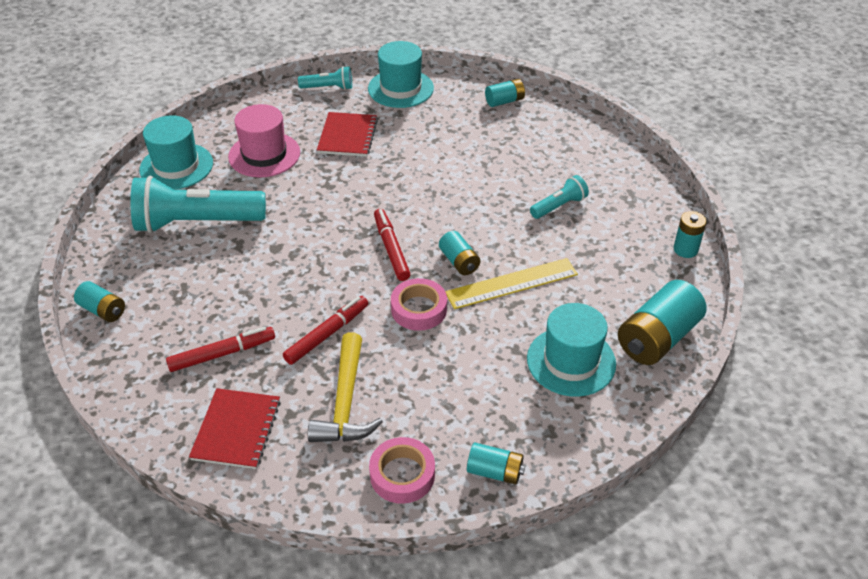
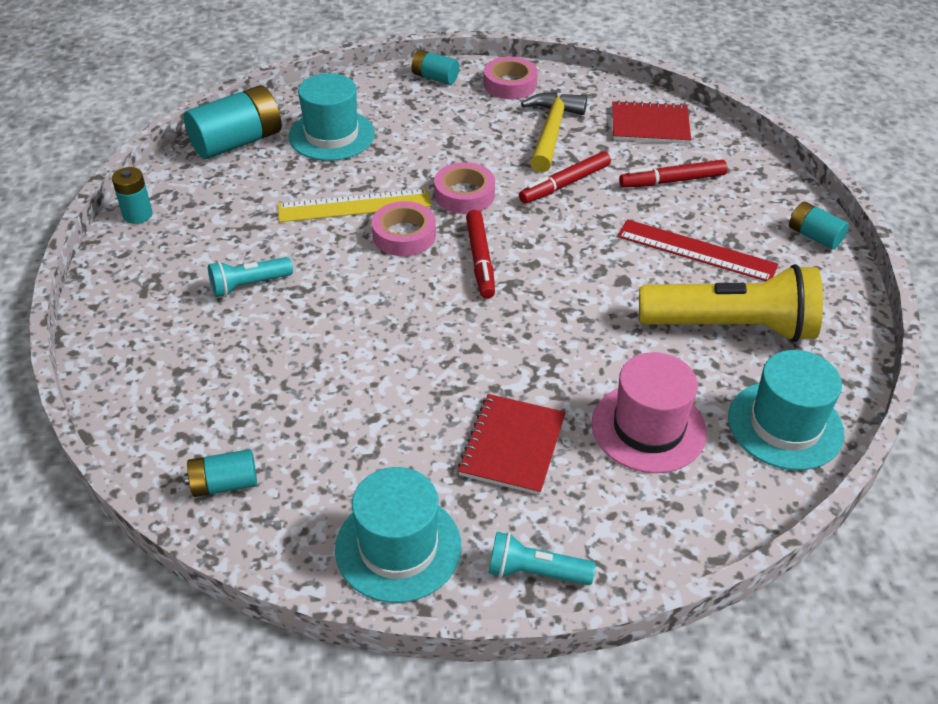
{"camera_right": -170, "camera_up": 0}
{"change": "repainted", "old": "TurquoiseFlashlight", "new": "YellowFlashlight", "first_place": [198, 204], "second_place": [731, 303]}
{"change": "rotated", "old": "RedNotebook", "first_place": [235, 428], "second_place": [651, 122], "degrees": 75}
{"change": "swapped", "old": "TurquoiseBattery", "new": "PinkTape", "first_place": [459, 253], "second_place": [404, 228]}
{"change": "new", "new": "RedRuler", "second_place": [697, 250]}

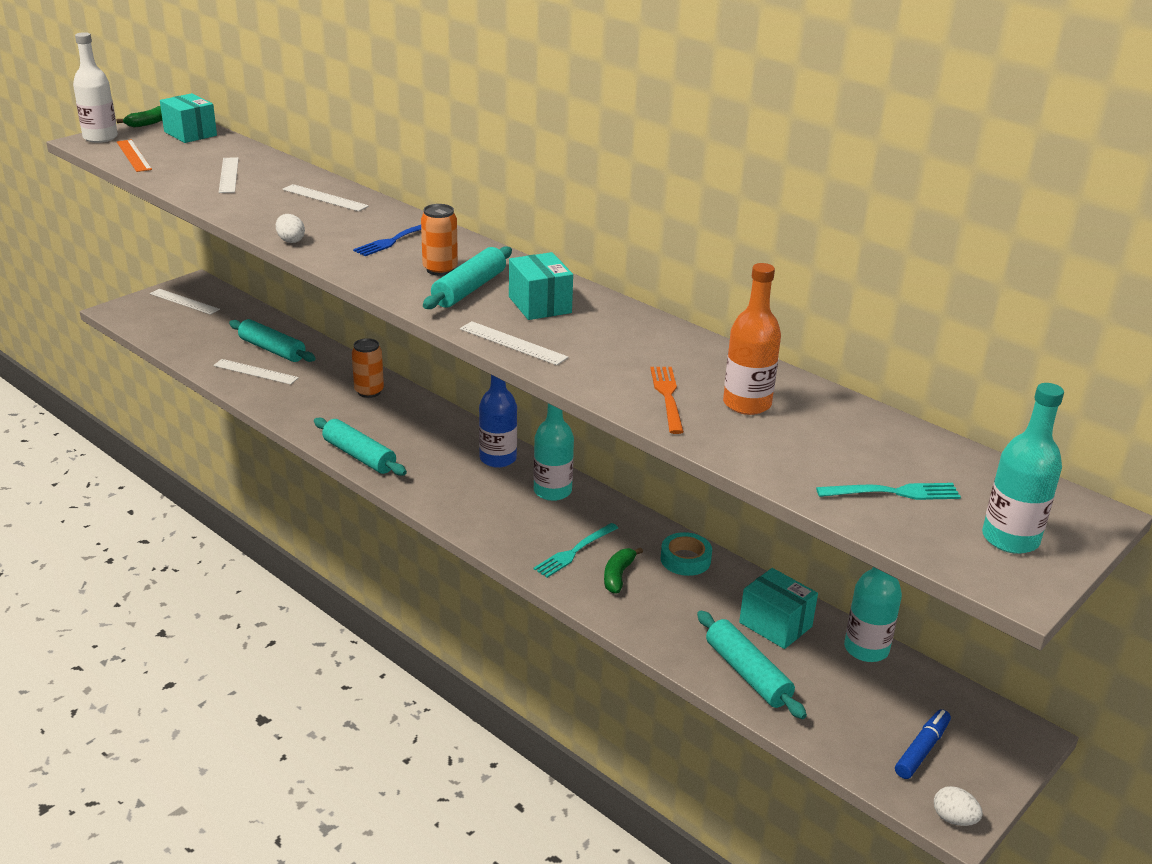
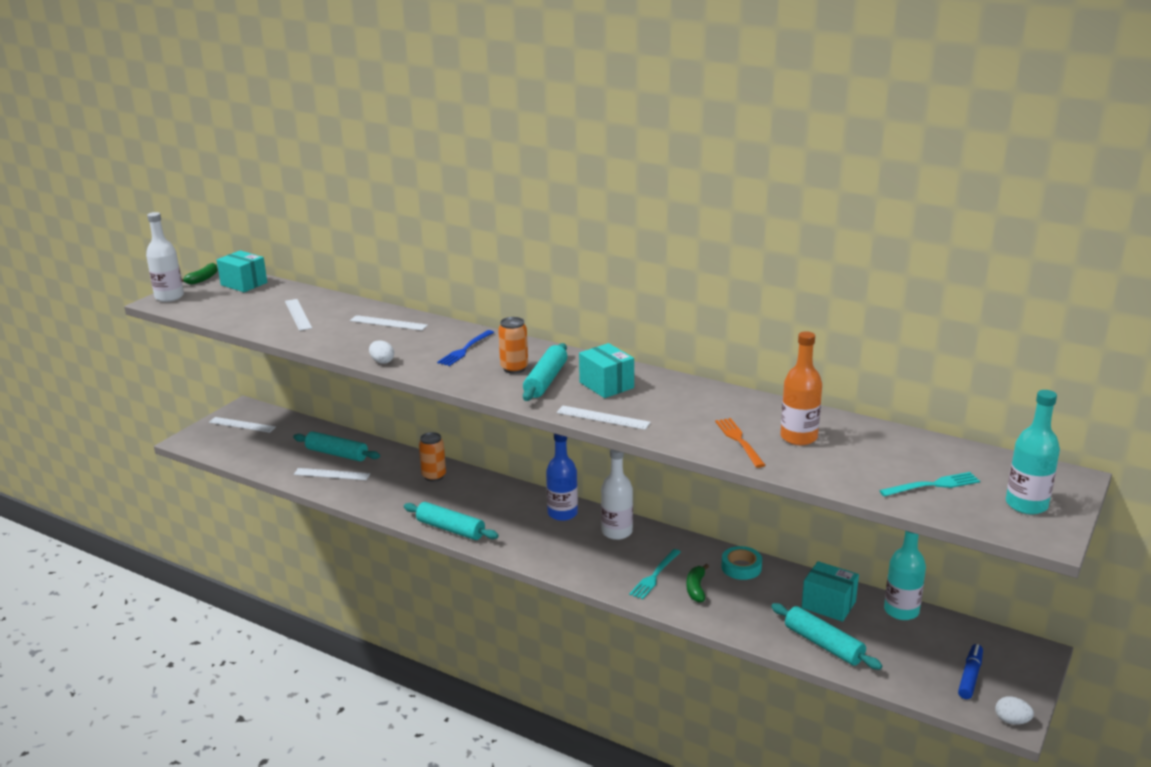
{"camera_right": -10, "camera_up": -5}
{"change": "gone", "old": "OrangeRuler", "first_place": [134, 156]}
{"change": "repainted", "old": "TurquoiseBottle", "new": "WhiteBottle", "first_place": [553, 452], "second_place": [617, 494]}

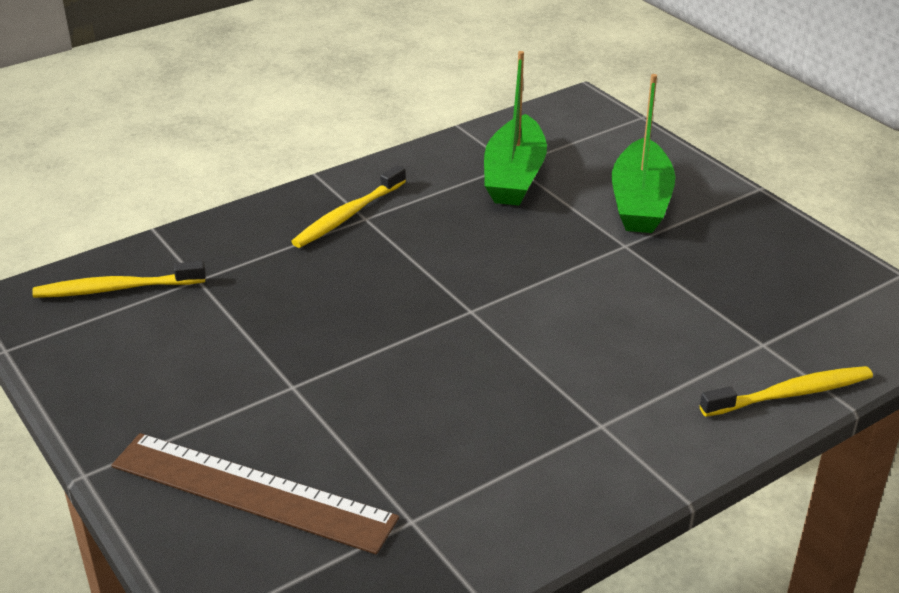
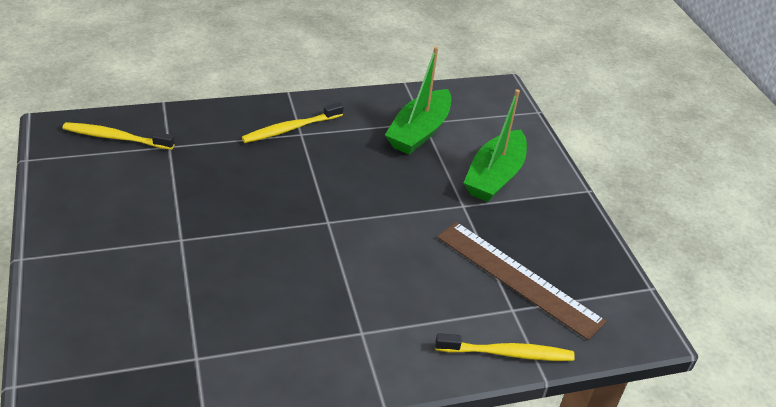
{"camera_right": 15, "camera_up": 5}
{"change": "shifted", "old": "BrownRuler", "first_place": [255, 494], "second_place": [522, 281]}

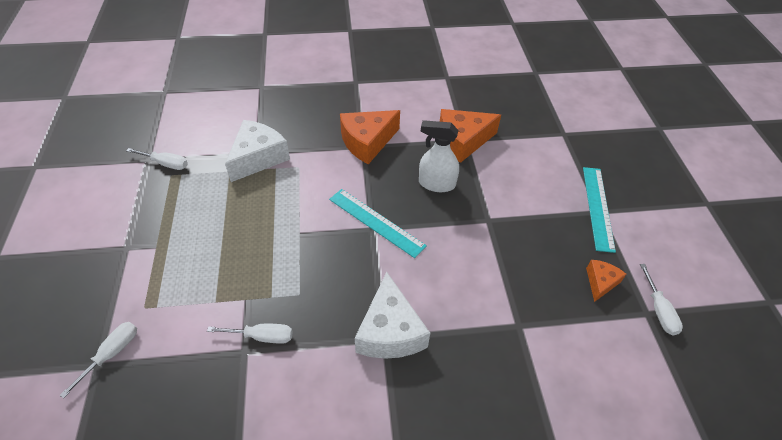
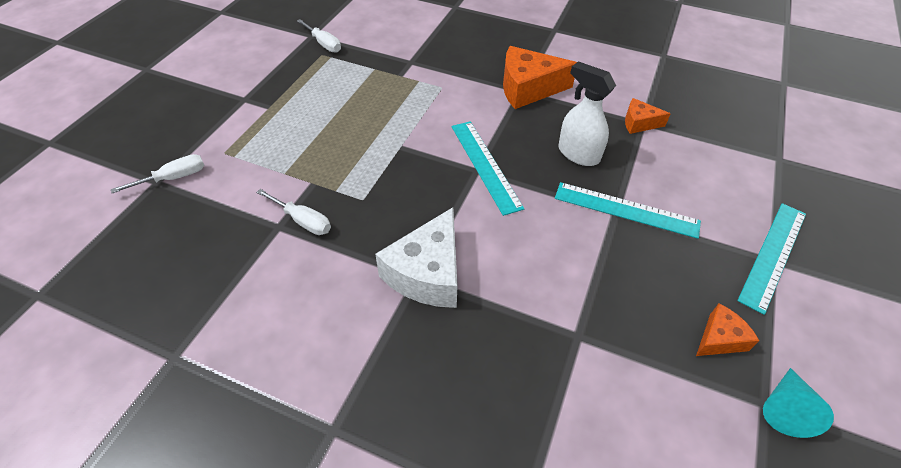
{"camera_right": 30, "camera_up": 0}
{"change": "gone", "old": "WhiteCheese", "first_place": [257, 151]}
{"change": "scaled", "old": "OrangeCheese", "first_place": [470, 136], "second_place": [648, 116], "factor": 0.53}
{"change": "swapped", "old": "WhiteScrewdriver", "new": "TurquoiseCone", "first_place": [661, 299], "second_place": [798, 403]}
{"change": "new", "new": "TurquoiseRuler", "second_place": [628, 210]}

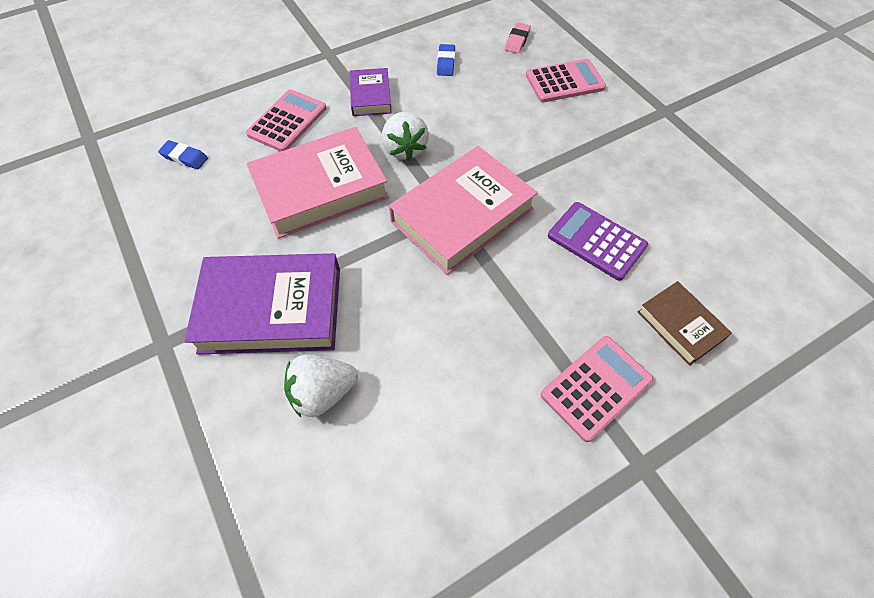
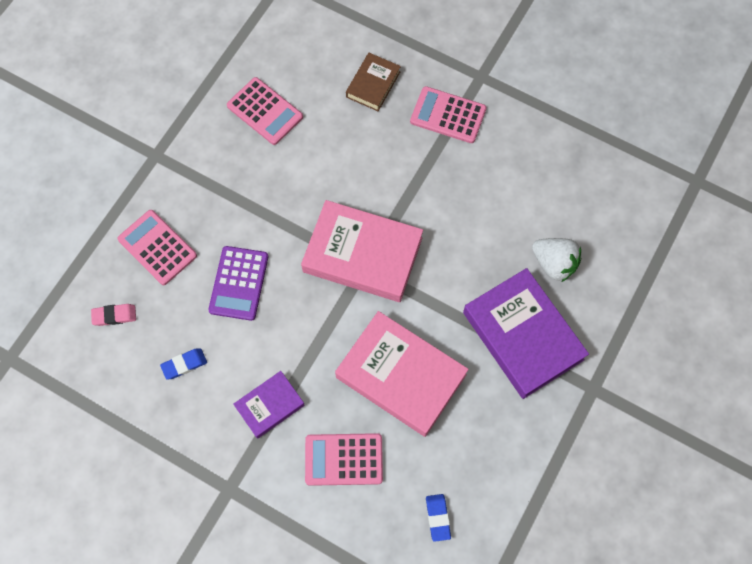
{"camera_right": -120, "camera_up": 10}
{"change": "gone", "old": "WhiteStrawberry", "first_place": [405, 136]}
{"change": "shifted", "old": "PurpleCalculator", "first_place": [598, 241], "second_place": [238, 283]}
{"change": "new", "new": "PinkCalculator", "second_place": [265, 111]}

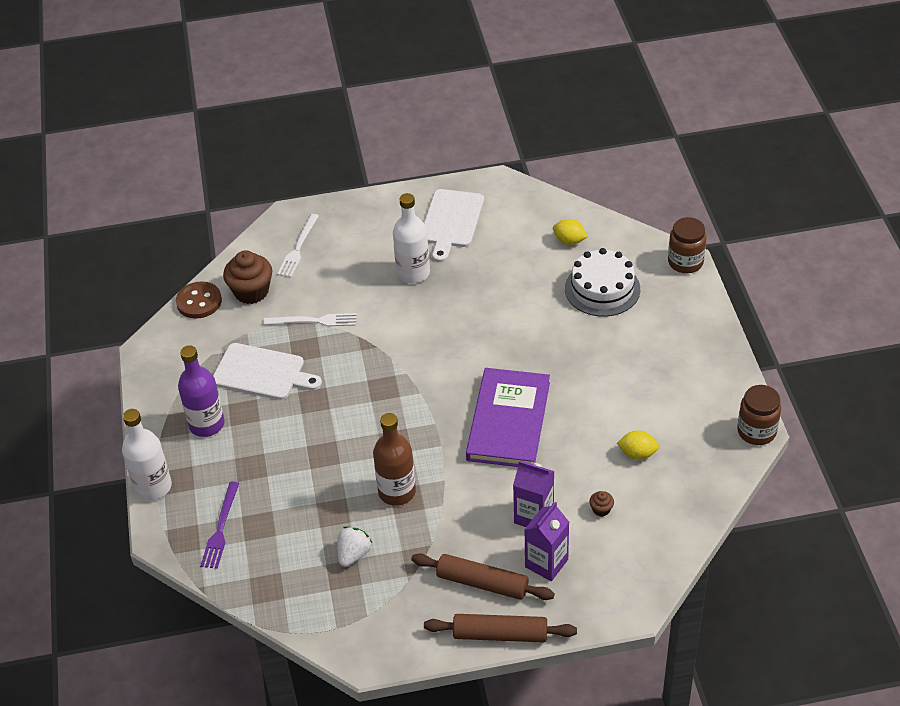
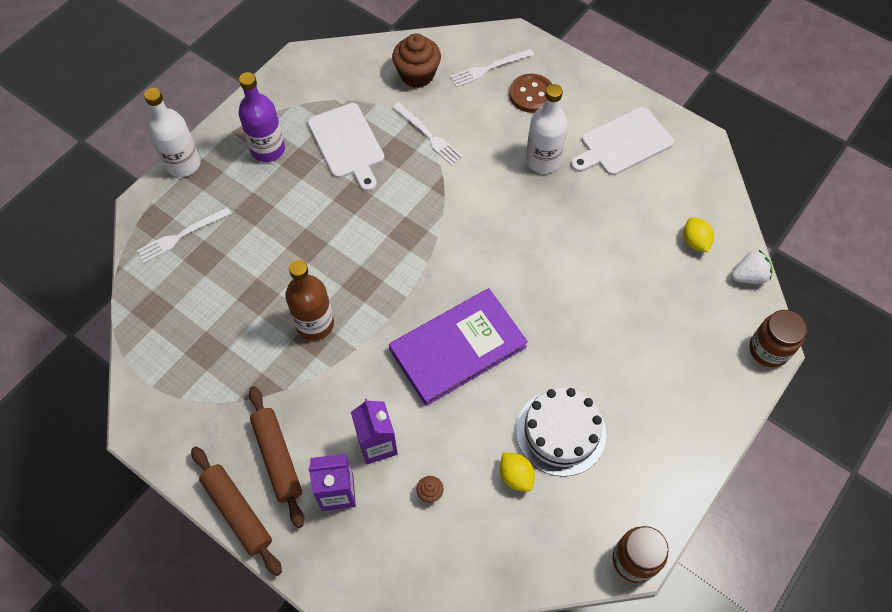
{"camera_right": 45, "camera_up": 15}
{"change": "shifted", "old": "BrownButton", "first_place": [199, 300], "second_place": [530, 93]}
{"change": "repainted", "old": "PurpleFork", "new": "WhiteFork", "first_place": [219, 525], "second_place": [184, 235]}
{"change": "shifted", "old": "WhiteStrawberry", "first_place": [354, 546], "second_place": [751, 267]}
{"change": "shifted", "old": "WhiteCake", "first_place": [602, 282], "second_place": [561, 432]}

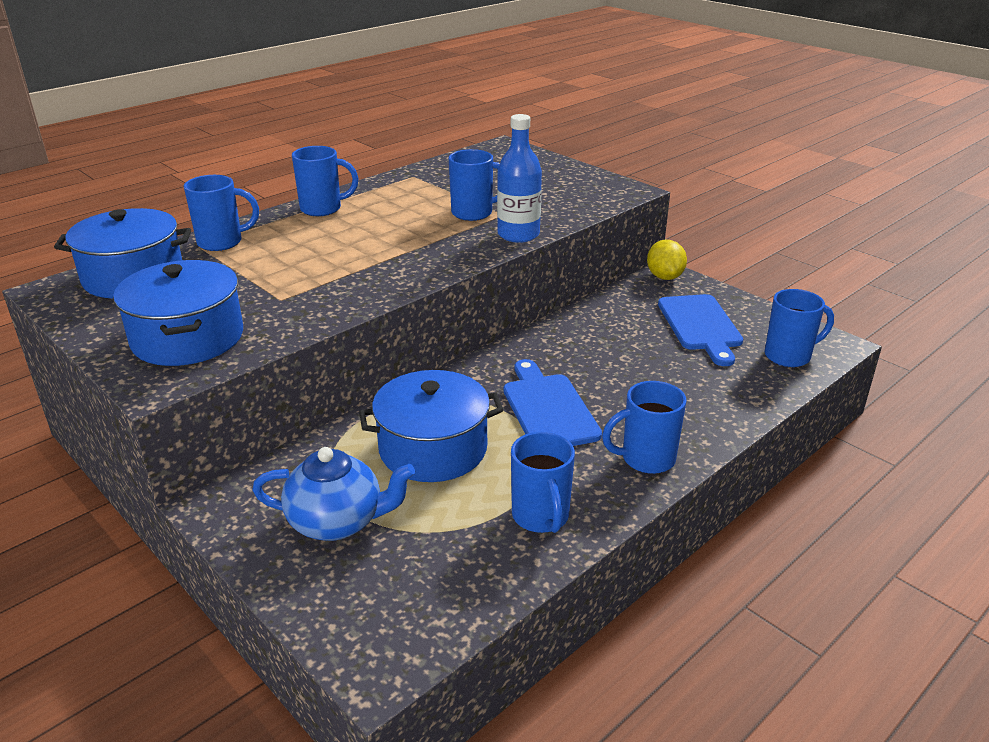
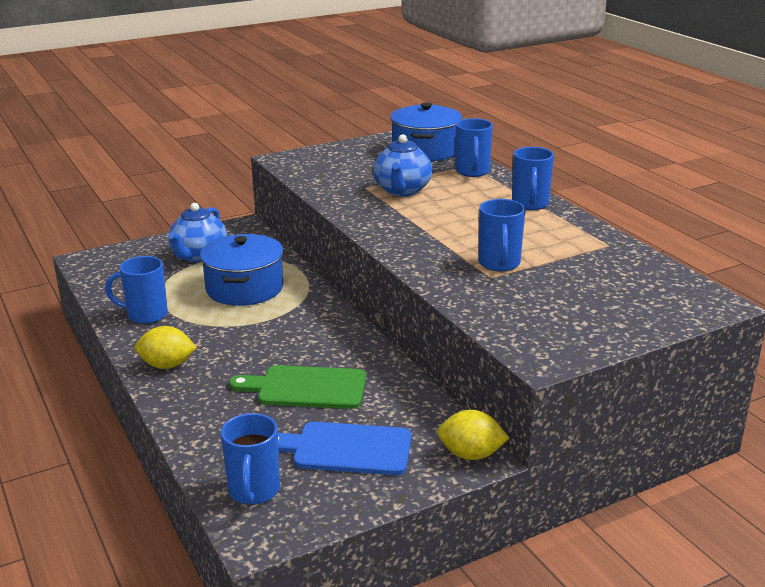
{"camera_right": 105, "camera_up": -5}
{"change": "gone", "old": "BluePot", "first_place": [178, 313]}
{"change": "gone", "old": "BlueBottle", "first_place": [519, 178]}
{"change": "gone", "old": "BlueCuttingBoard", "first_place": [553, 402]}
{"change": "swapped", "old": "BlueMug", "new": "YellowLemon", "first_place": [644, 427], "second_place": [166, 347]}
{"change": "new", "new": "GreenCuttingBoard", "second_place": [297, 387]}
{"change": "new", "new": "BlueTeapot", "second_place": [402, 165]}

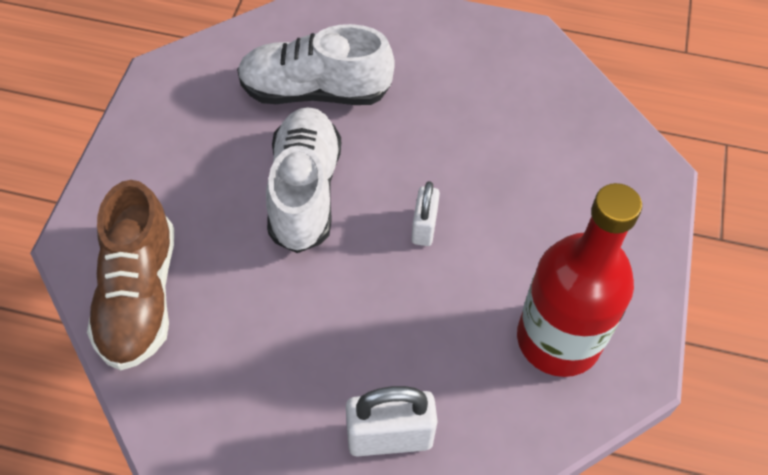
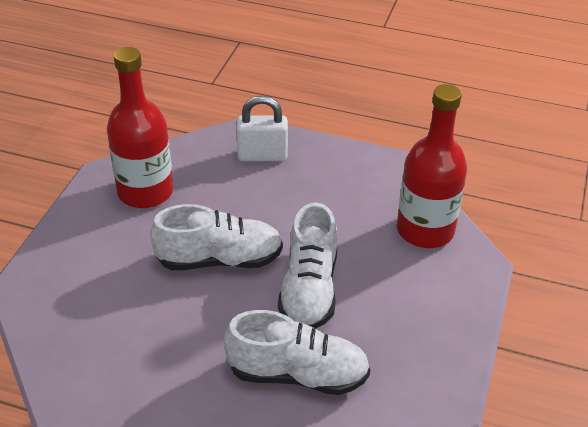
{"camera_right": -175, "camera_up": -15}
{"change": "swapped", "old": "BrownShoe", "new": "RedBottle", "first_place": [130, 275], "second_place": [432, 166]}
{"change": "swapped", "old": "WhitePadlock", "new": "WhiteShoe", "first_place": [425, 213], "second_place": [216, 237]}

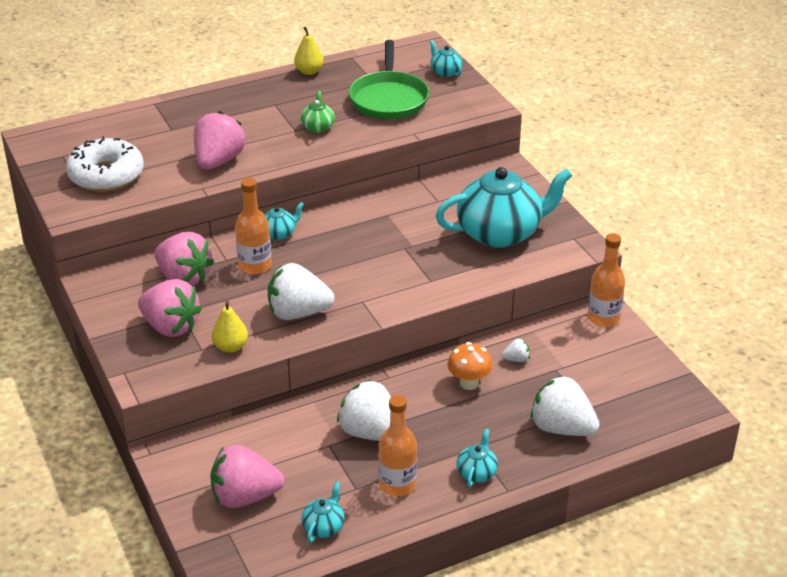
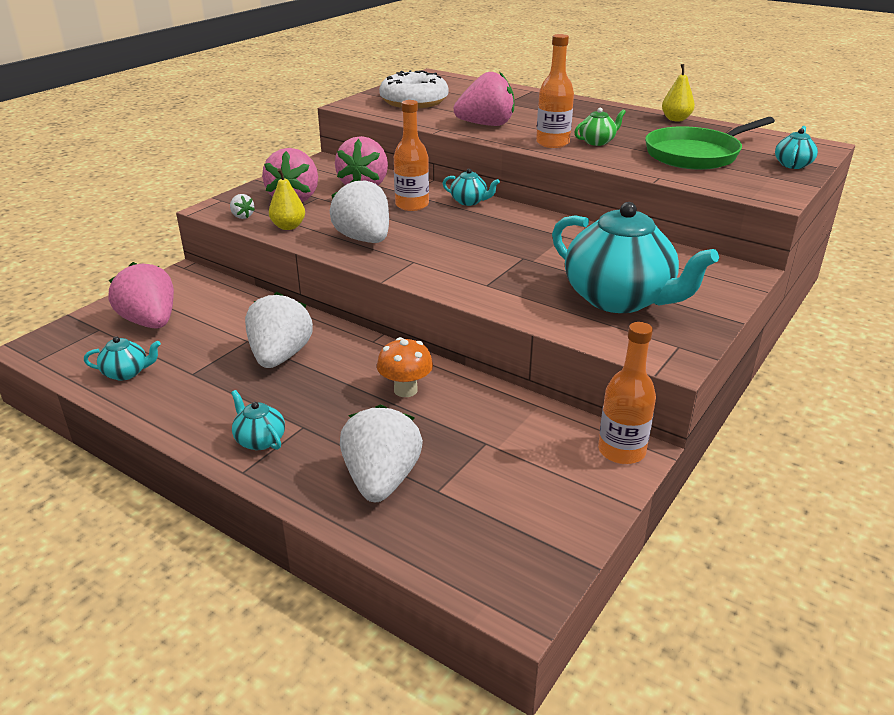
{"camera_right": 60, "camera_up": -5}
{"change": "shifted", "old": "OrangeBottle", "first_place": [397, 445], "second_place": [555, 91]}
{"change": "rotated", "old": "TurquoiseTeapot", "first_place": [477, 458], "second_place": [258, 420], "degrees": -120}
{"change": "shifted", "old": "WhiteStrawberry", "first_place": [516, 350], "second_place": [242, 206]}

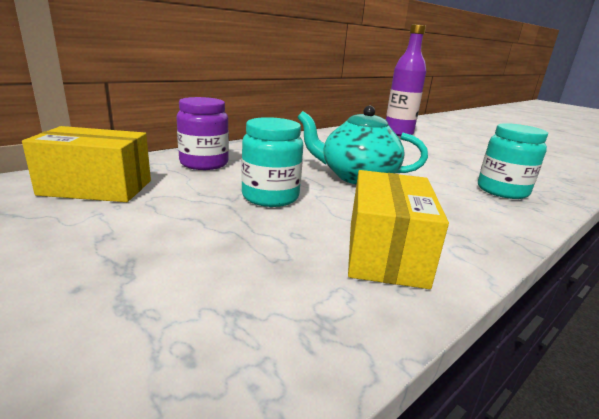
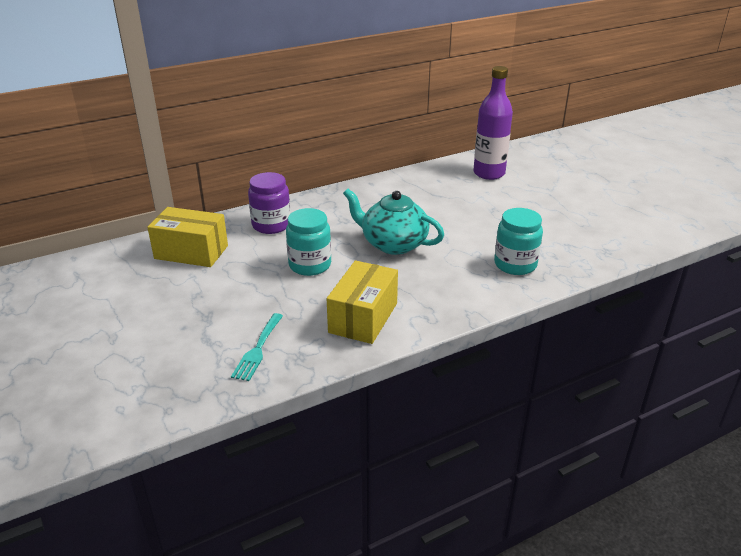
{"camera_right": 15, "camera_up": 10}
{"change": "new", "new": "TurquoiseFork", "second_place": [257, 347]}

